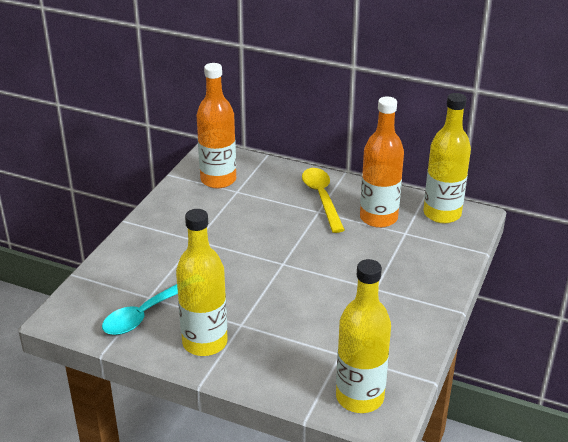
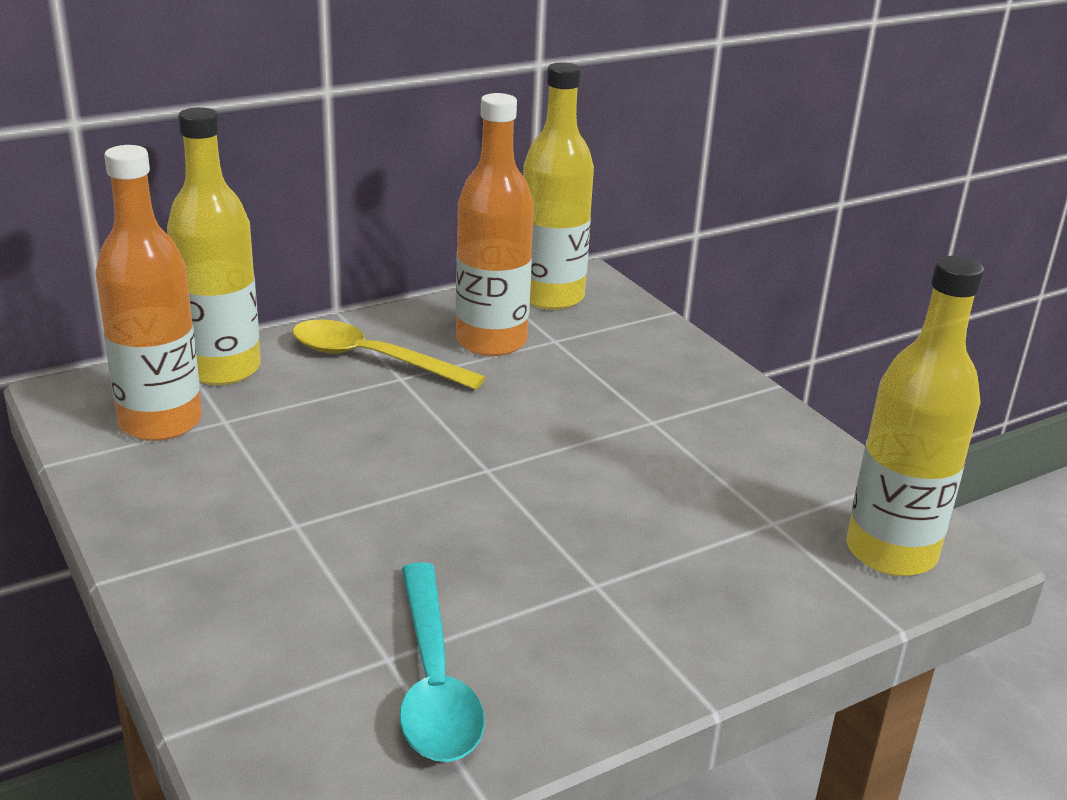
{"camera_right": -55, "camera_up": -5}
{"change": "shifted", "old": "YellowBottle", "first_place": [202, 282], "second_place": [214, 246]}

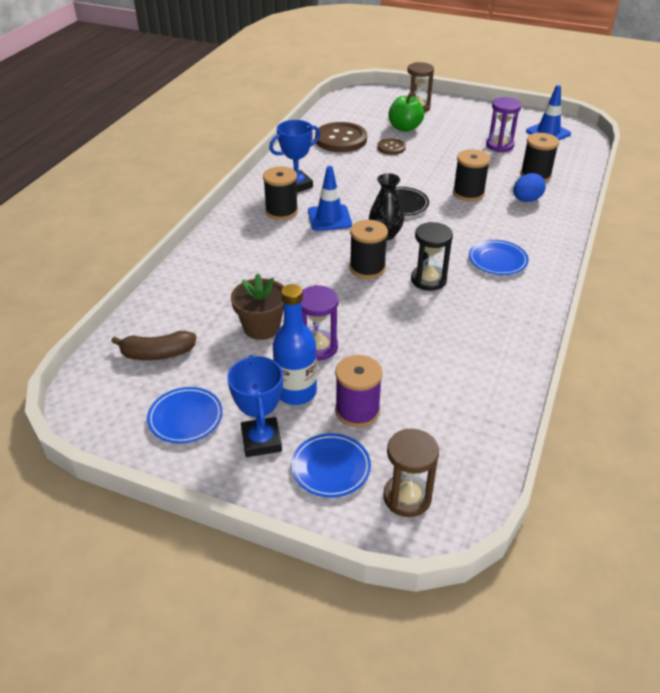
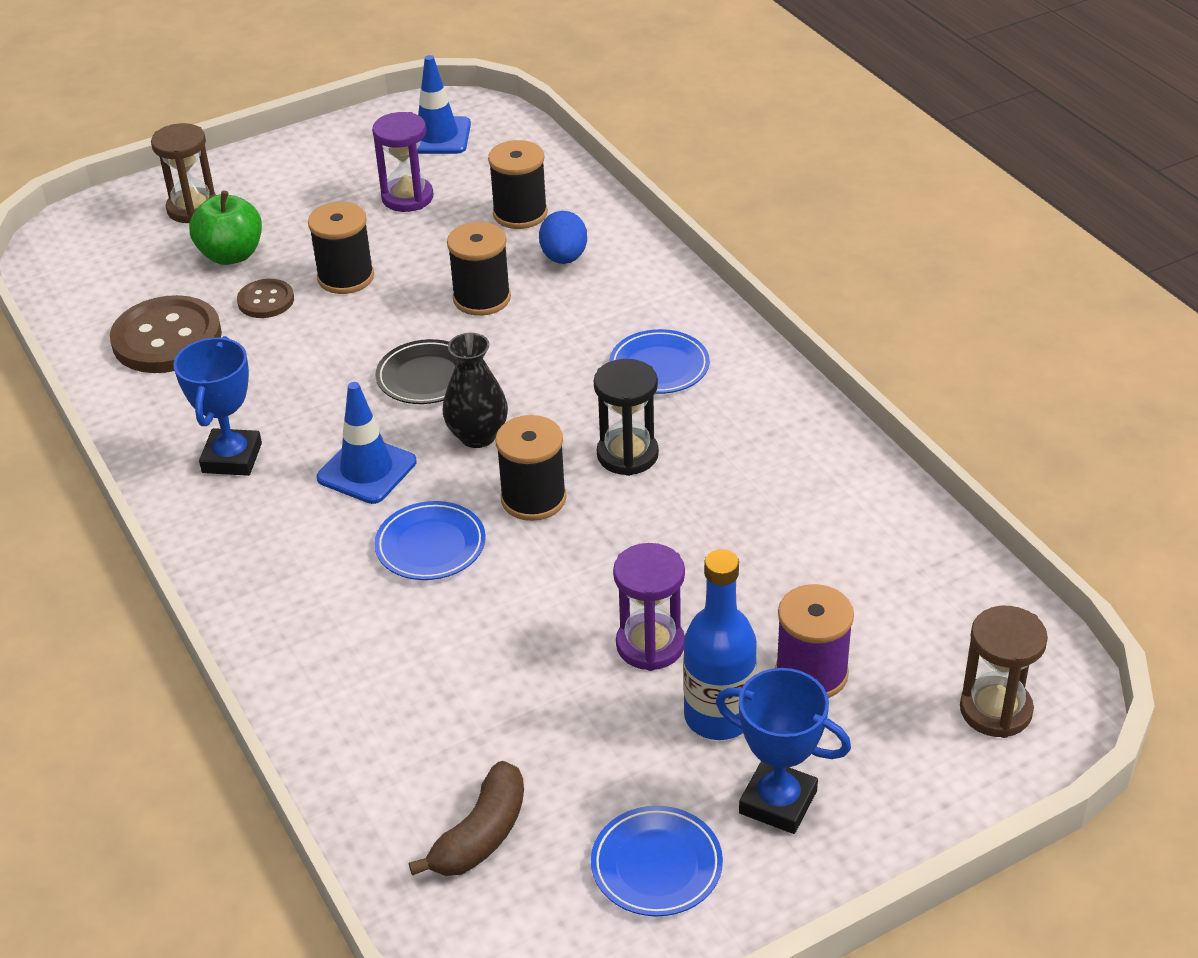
{"camera_right": -50, "camera_up": 0}
{"change": "gone", "old": "BrownFlowerPot", "first_place": [257, 307]}
{"change": "shifted", "old": "BlackSpool", "first_place": [280, 193], "second_place": [341, 248]}
{"change": "shifted", "old": "BluePlate", "first_place": [331, 465], "second_place": [430, 540]}

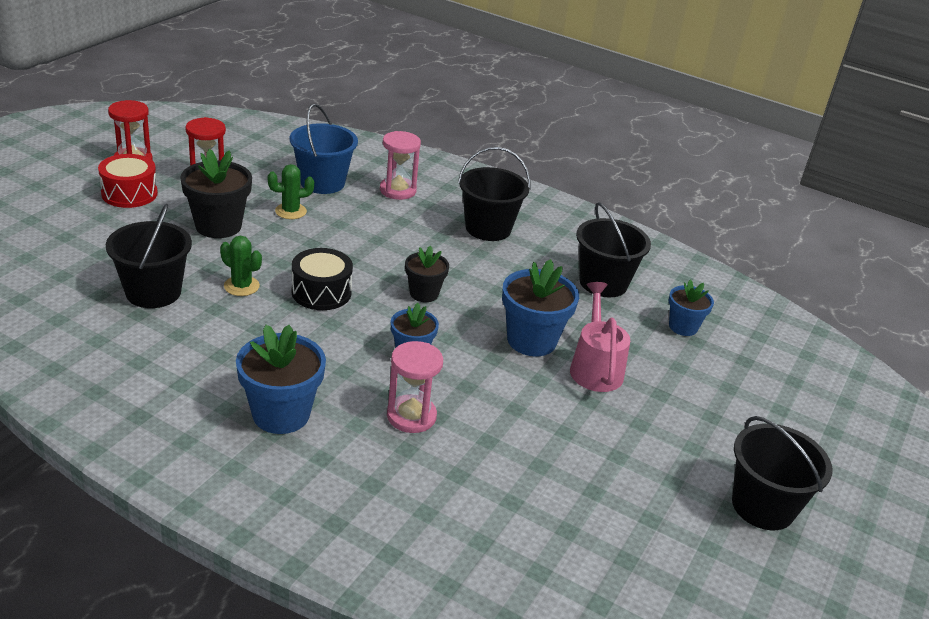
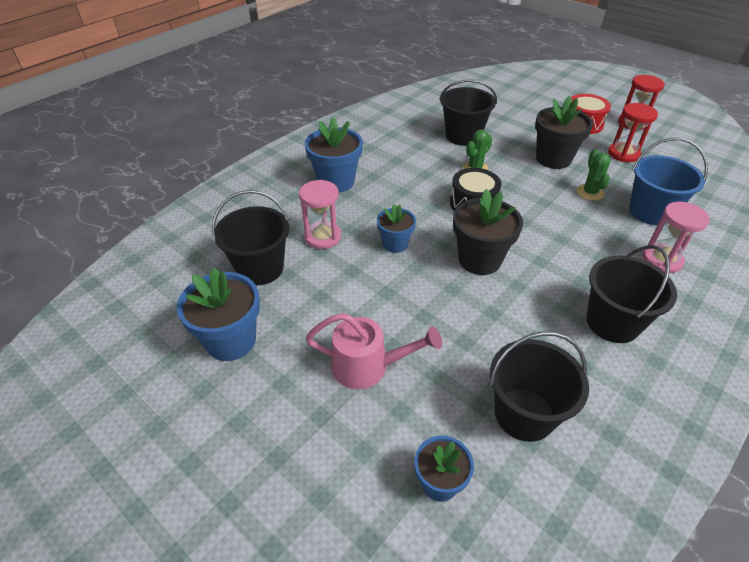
{"camera_right": 105, "camera_up": 10}
{"change": "scaled", "old": "BlackFlowerPot", "first_place": [427, 273], "second_place": [488, 232], "factor": 1.64}
{"change": "shifted", "old": "BlueFlowerPot", "first_place": [540, 307], "second_place": [218, 314]}
{"change": "shifted", "old": "BlackBucket", "first_place": [782, 473], "second_place": [250, 237]}

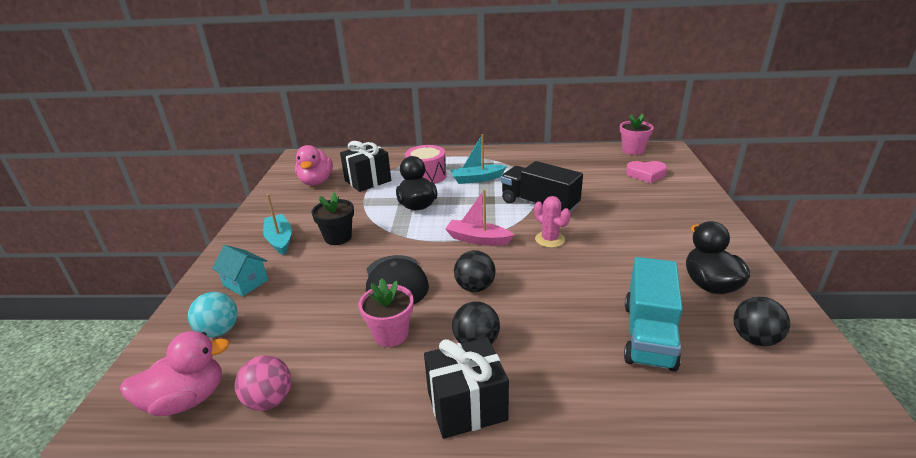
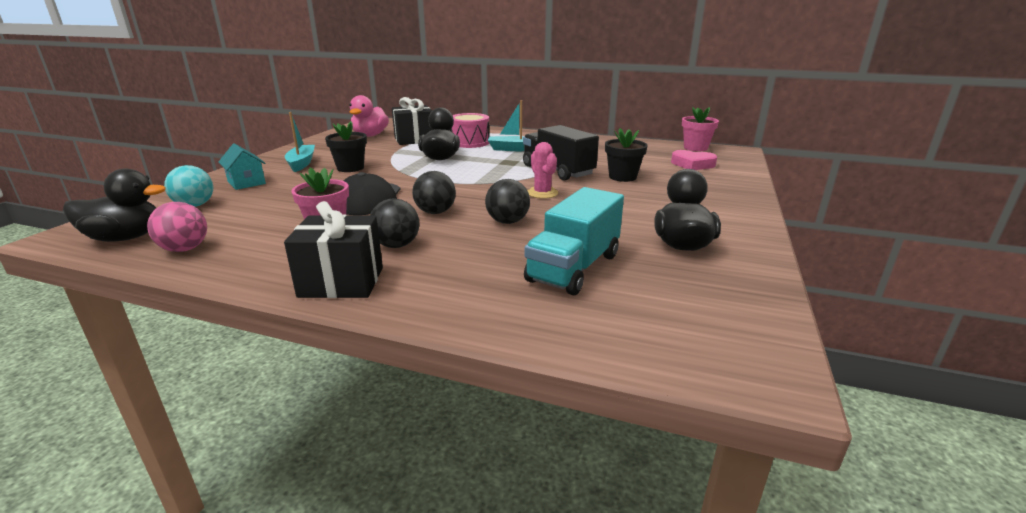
{"camera_right": 15, "camera_up": -5}
{"change": "repainted", "old": "PinkDuck", "new": "BlackDuck", "first_place": [175, 373], "second_place": [114, 205]}
{"change": "gone", "old": "PinkBoat", "first_place": [479, 218]}
{"change": "shifted", "old": "BlackBall", "first_place": [762, 321], "second_place": [507, 201]}
{"change": "new", "new": "BlackFlowerPot", "second_place": [626, 155]}

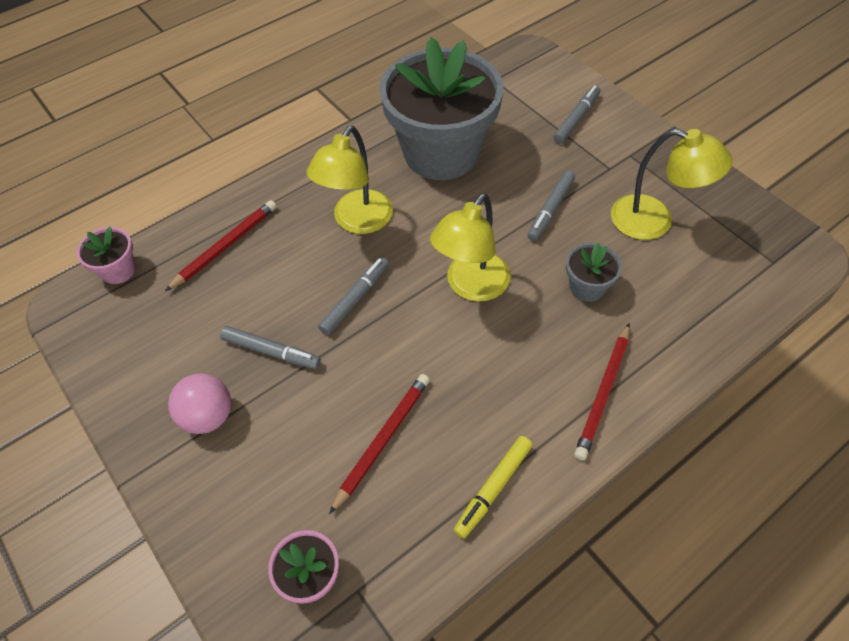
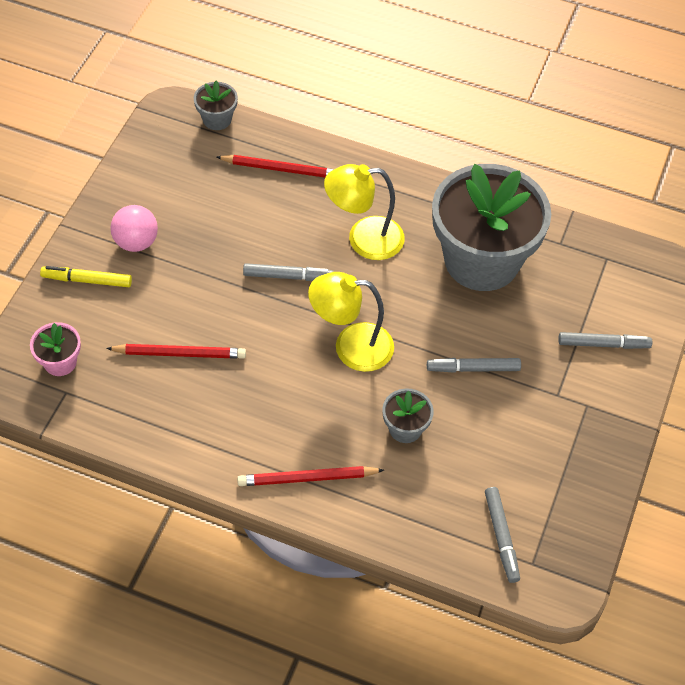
{"camera_right": 55, "camera_up": 0}
{"change": "repainted", "old": "PinkFlowerPot", "new": "GreyFlowerPot", "first_place": [106, 255], "second_place": [216, 105]}
{"change": "shifted", "old": "GreyMarker", "first_place": [270, 347], "second_place": [502, 535]}
{"change": "shifted", "old": "YellowMarker", "first_place": [493, 487], "second_place": [86, 276]}
{"change": "gone", "old": "YellowLamp", "first_place": [672, 184]}

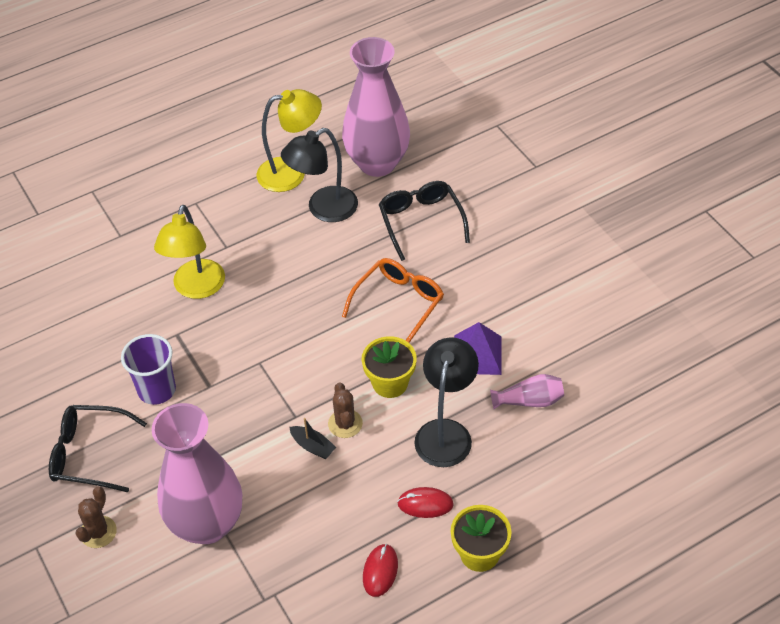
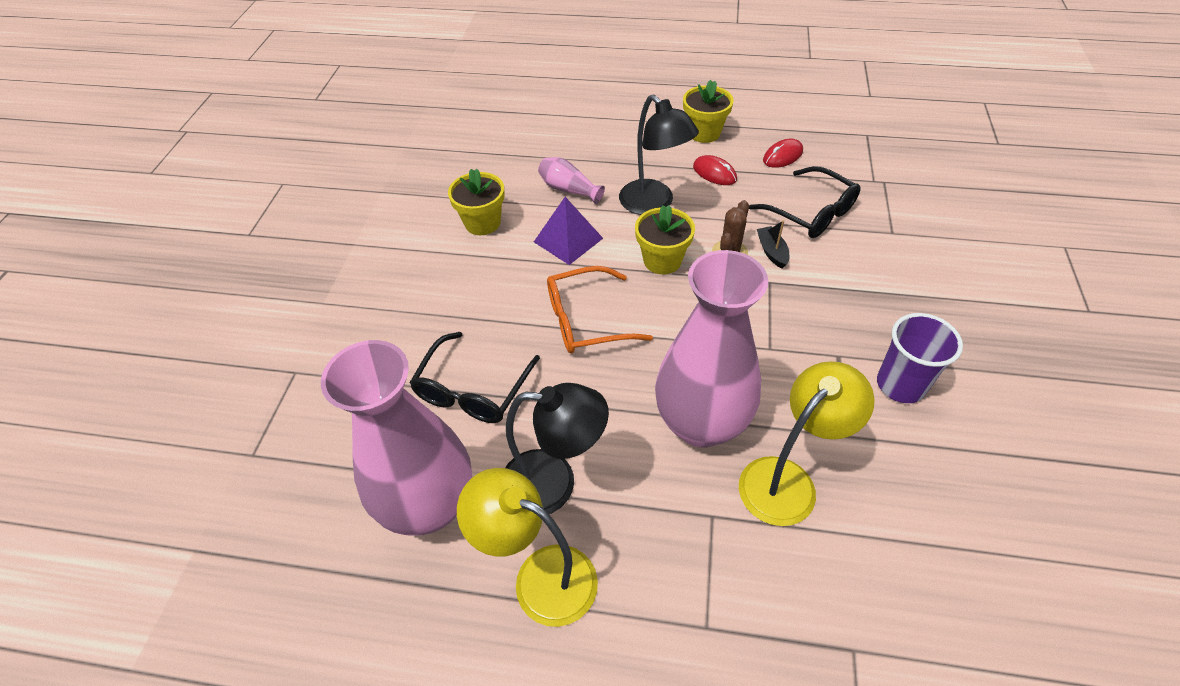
{"camera_right": -140, "camera_up": 0}
{"change": "shifted", "old": "BlackGlasses", "first_place": [98, 448], "second_place": [805, 202]}
{"change": "gone", "old": "BrownCactus", "first_place": [96, 517]}
{"change": "shifted", "old": "PinkVase", "first_place": [197, 473], "second_place": [711, 348]}
{"change": "rotated", "old": "BlackLamp", "first_place": [446, 402], "second_place": [659, 154], "degrees": -90}
{"change": "new", "new": "YellowFlowerPot", "second_place": [476, 202]}

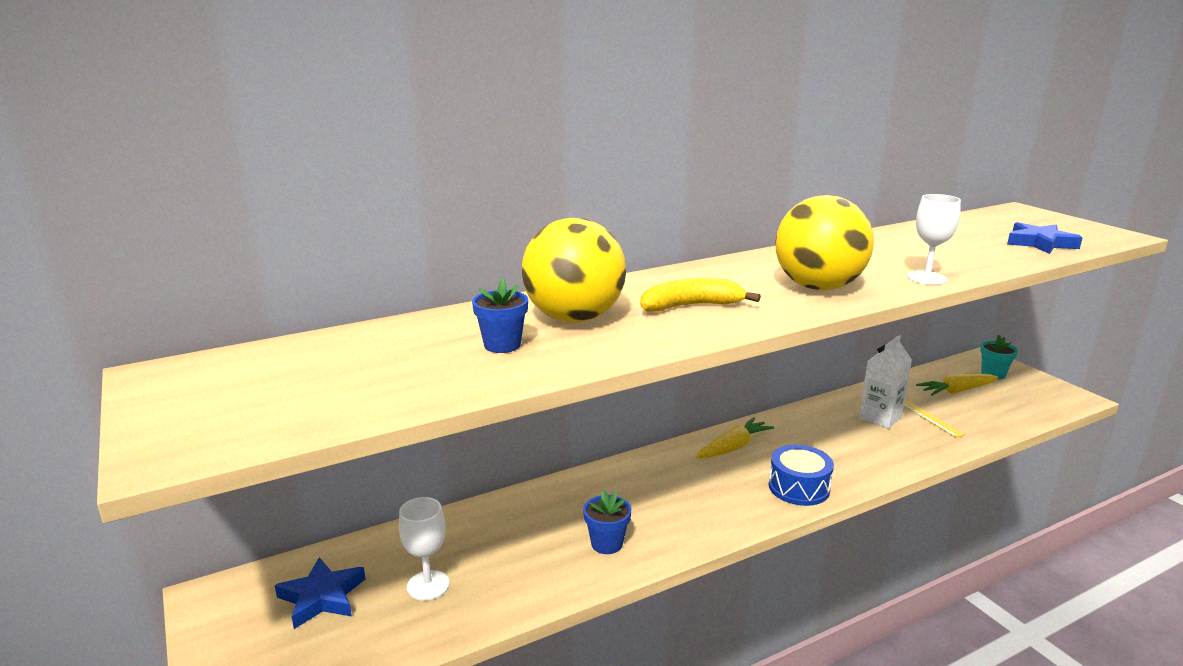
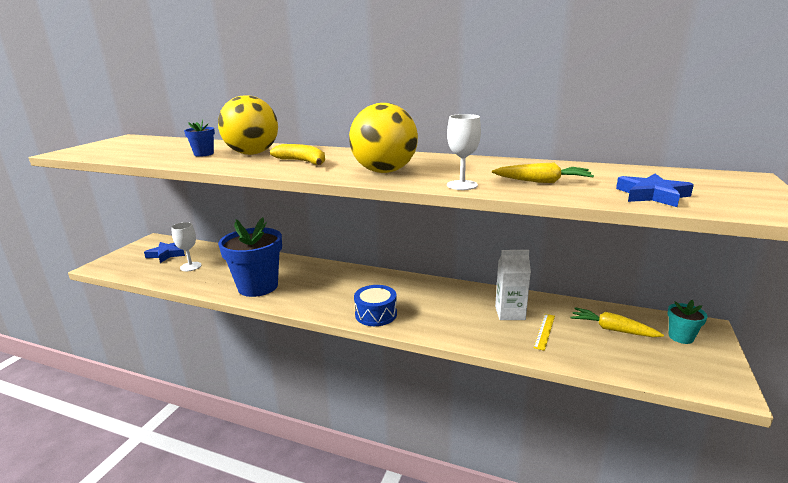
{"camera_right": 50, "camera_up": 0}
{"change": "scaled", "old": "BlueFlowerPot", "first_place": [607, 522], "second_place": [250, 257], "factor": 2.21}
{"change": "shifted", "old": "YellowCarrot", "first_place": [735, 437], "second_place": [543, 172]}

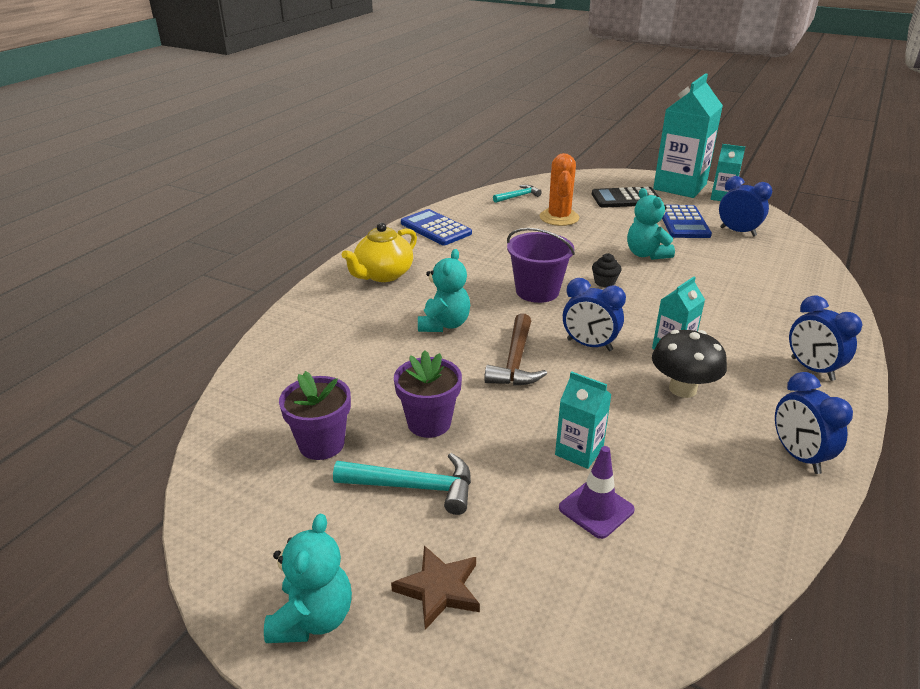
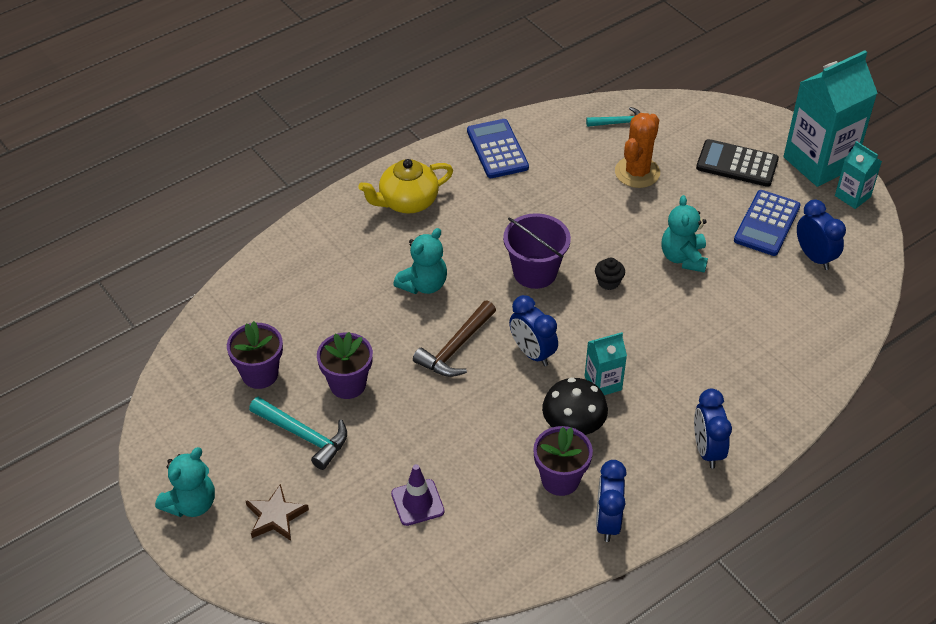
{"camera_right": 25, "camera_up": 15}
{"change": "gone", "old": "TurquoiseCarton", "first_place": [583, 420]}
{"change": "new", "new": "PurpleFlowerPot", "second_place": [563, 461]}

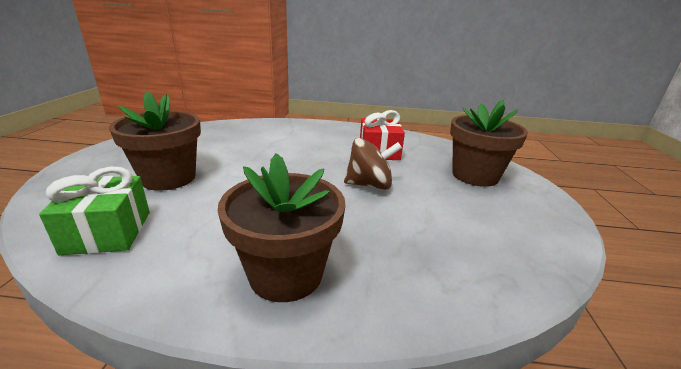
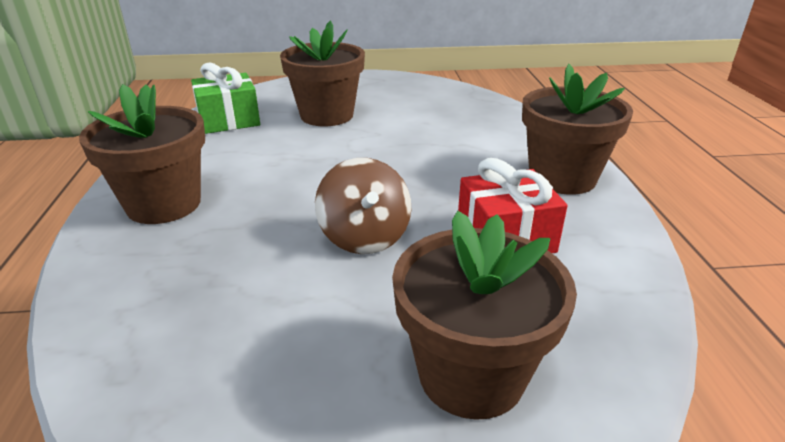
{"camera_right": 80, "camera_up": 5}
{"change": "new", "new": "BrownFlowerPot", "second_place": [577, 129]}

